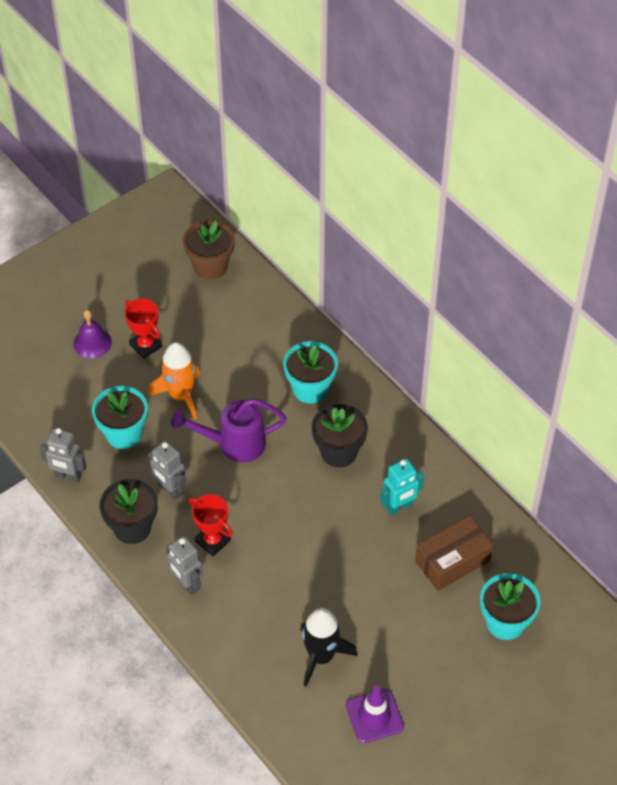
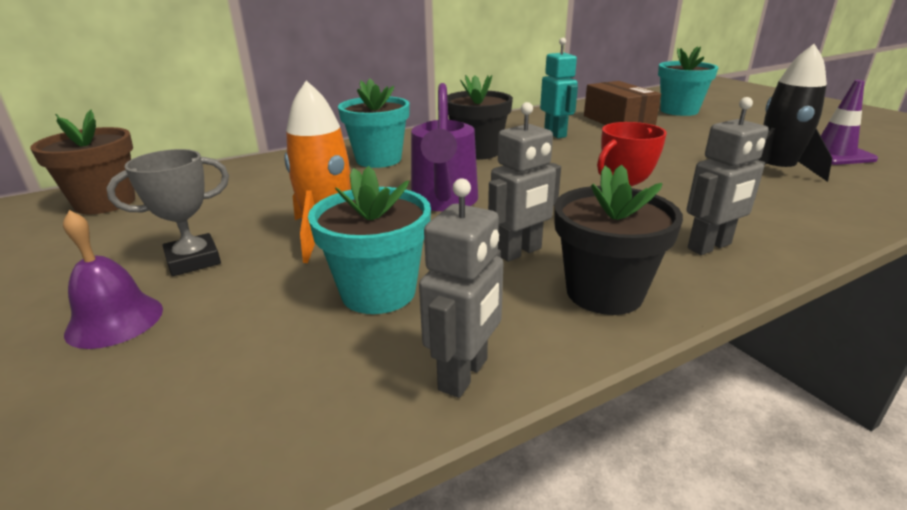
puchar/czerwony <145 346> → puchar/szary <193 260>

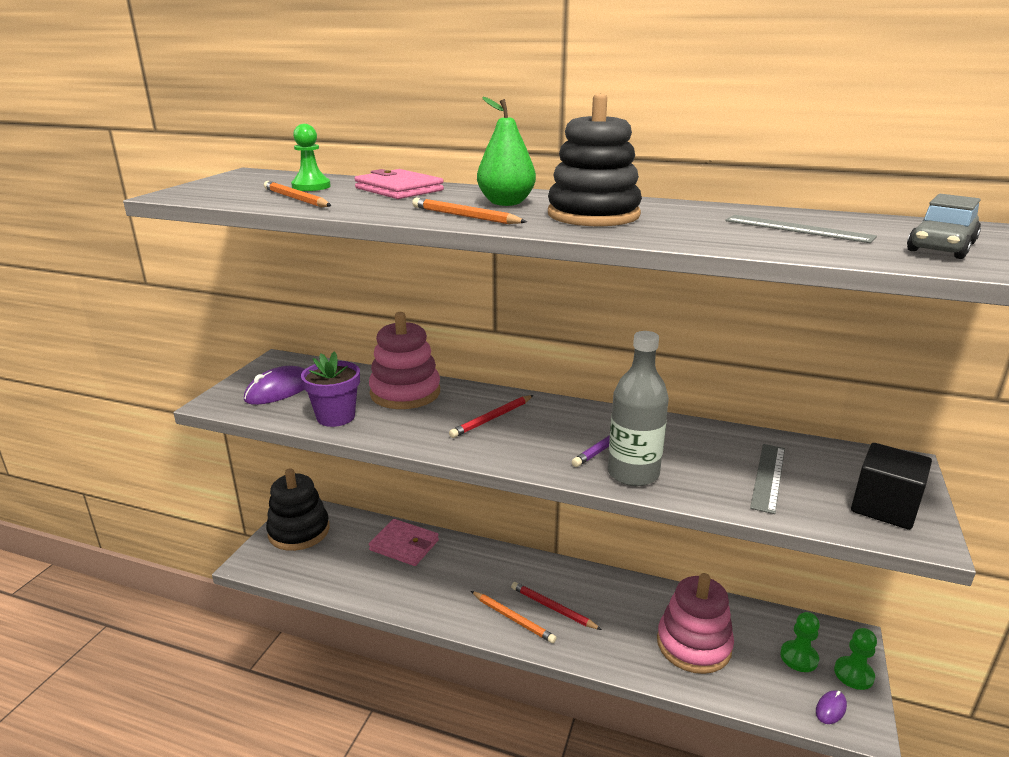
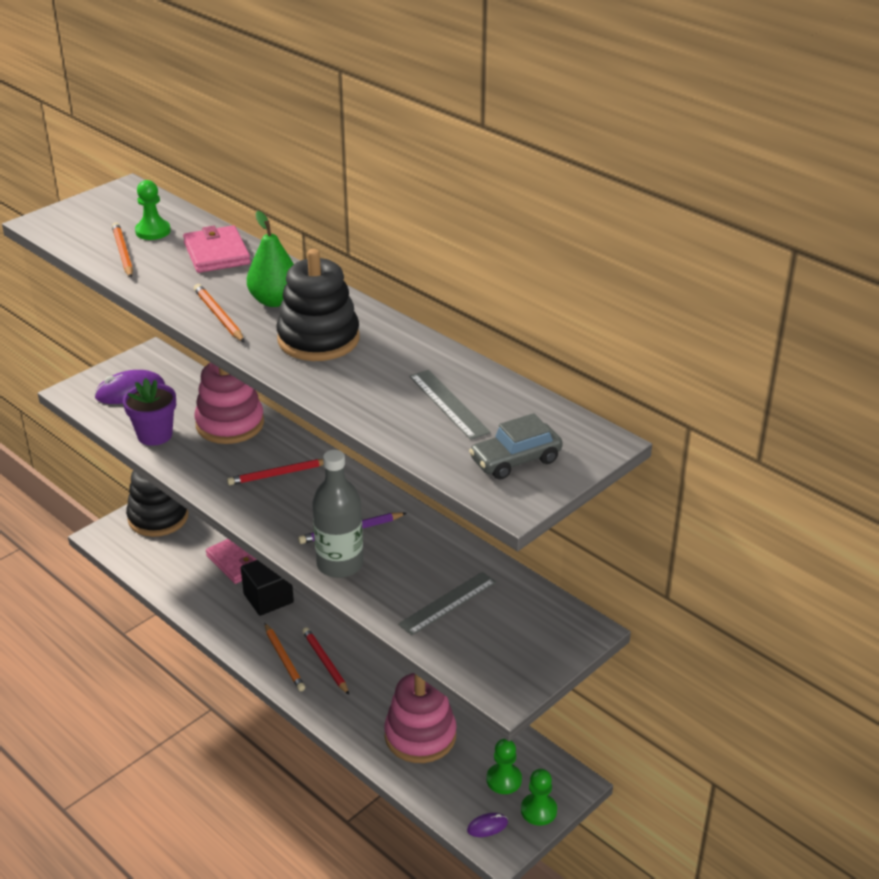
sześcian/czarny <884 507> → sześcian/czarny <268 598>, move

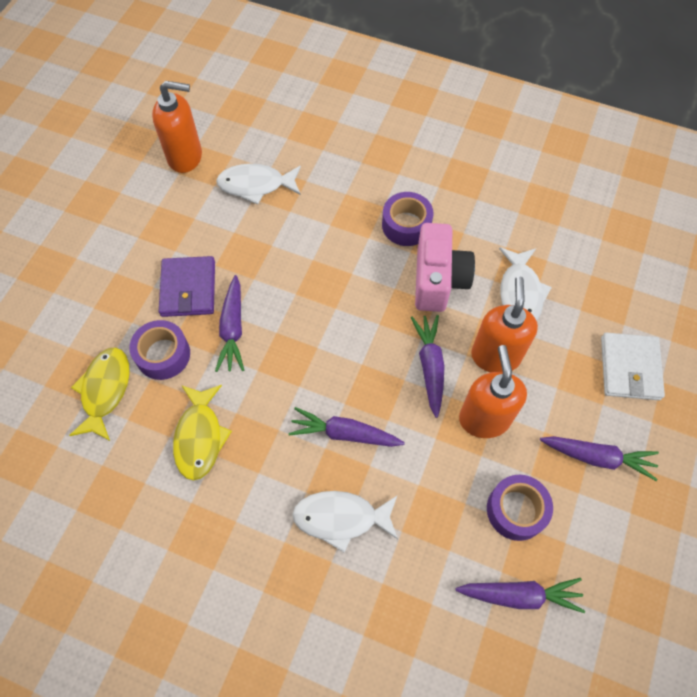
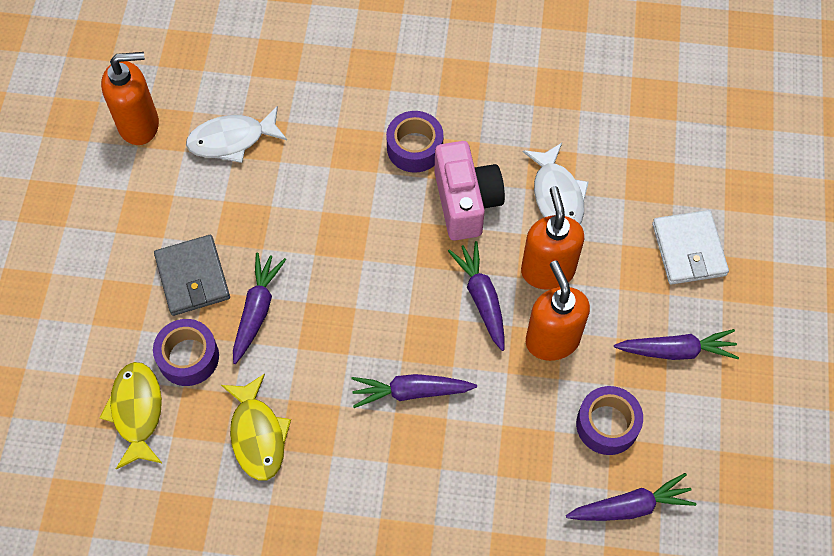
portfel/fioletowy <188 289> → portfel/szary <192 277>
marchewka/fioletowy <233 329> → marchewka/fioletowy <257 310>, 150 degrees counterclockwise
ryba/biały <341 518> → -

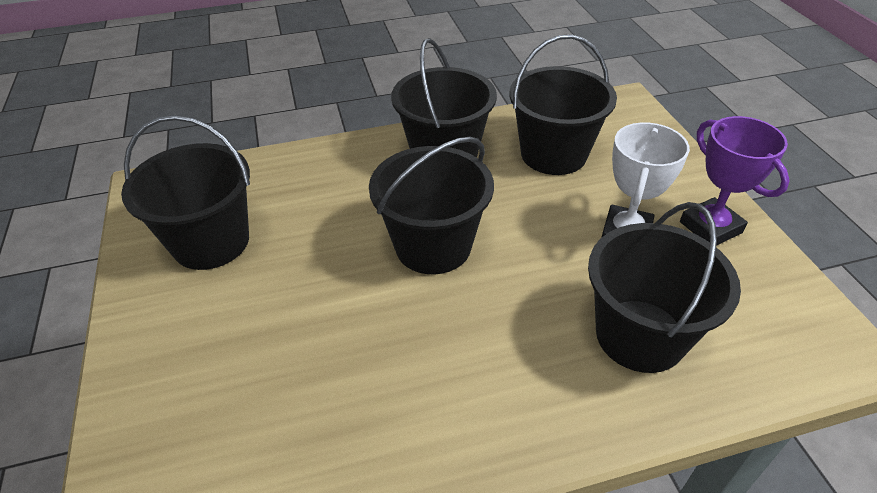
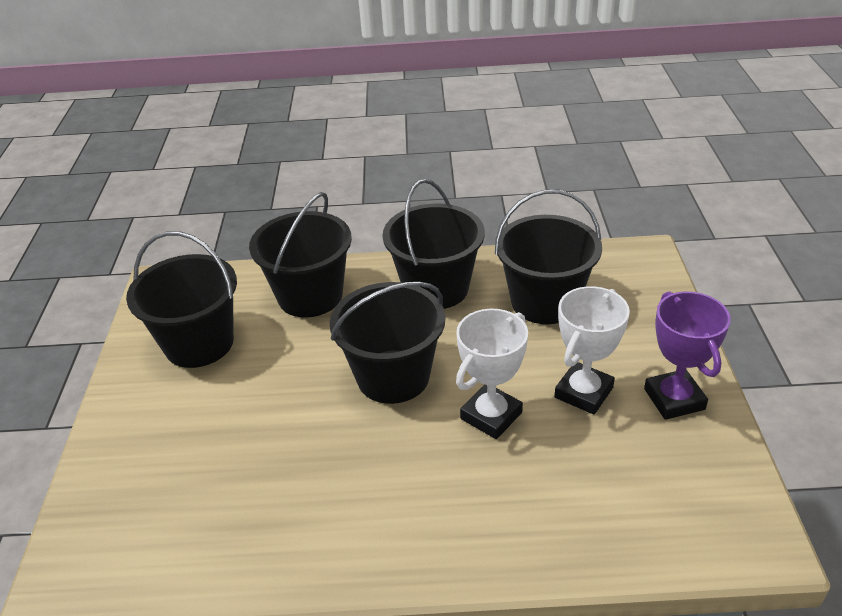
wiadro/czarny <640 335> → wiadro/czarny <310 296>, move
- → puchar/biały <491 415>

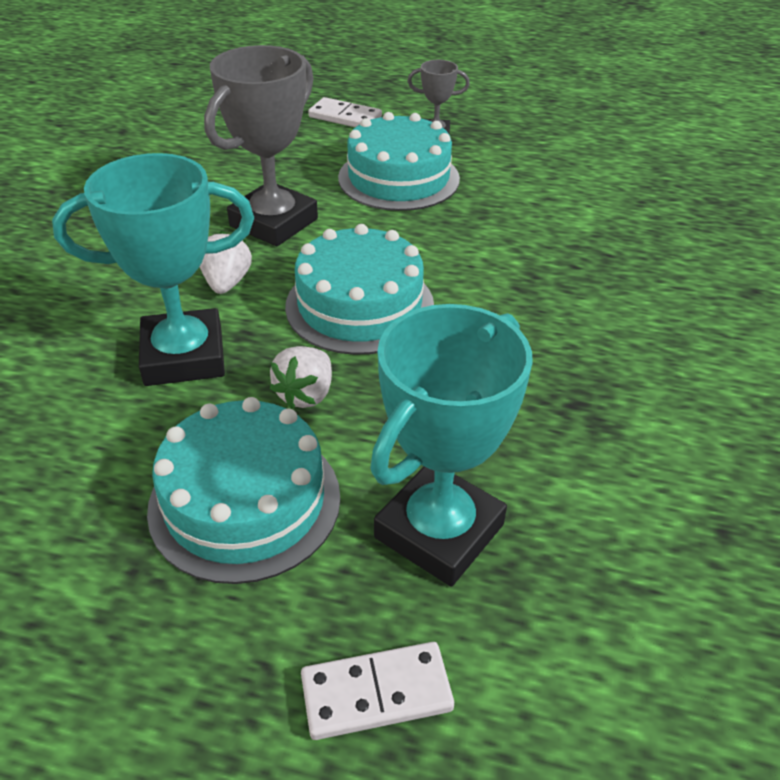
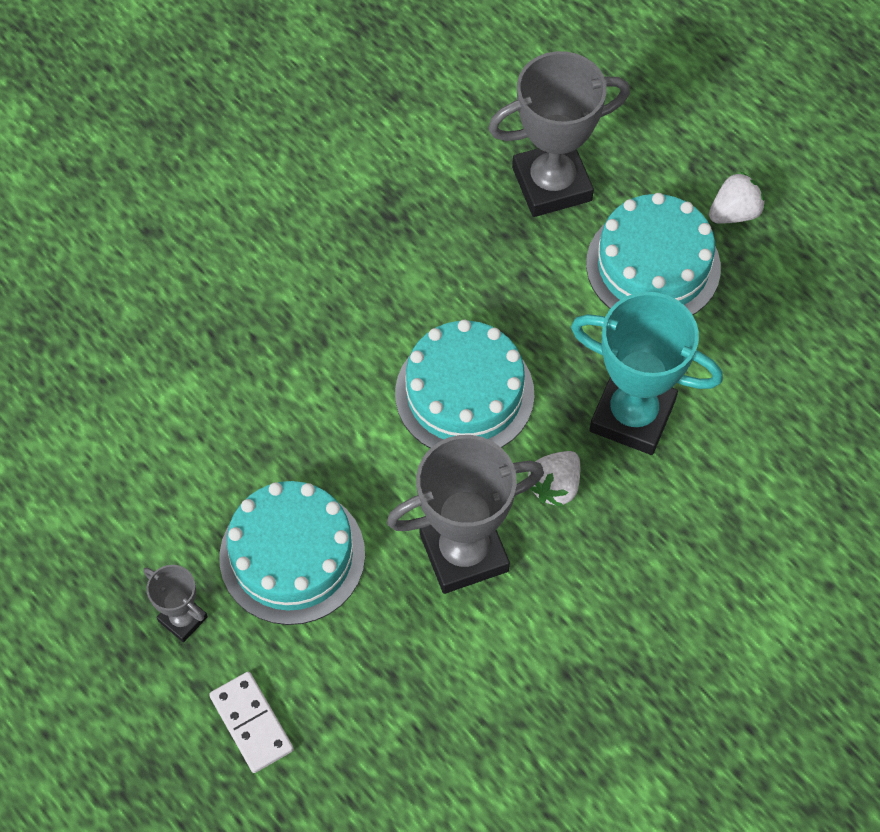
truskawka/biały <306 394> → truskawka/biały <734 213>, move
kostka domina/biały <376 693> → -
puchar/turkusowy <439 531> → puchar/szary <552 184>

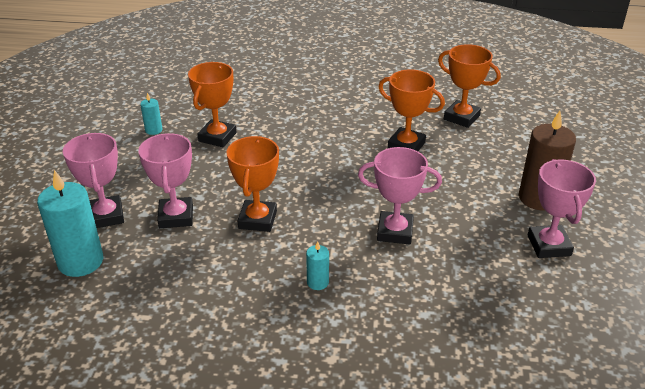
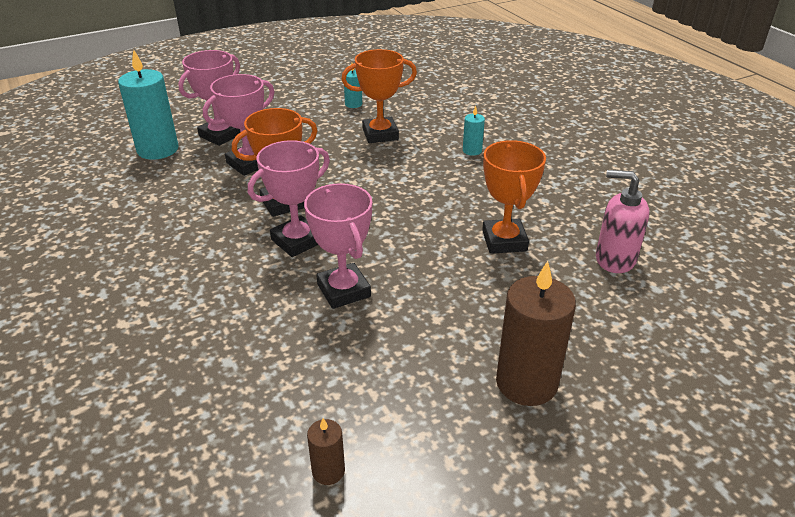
świeca/turkusowy <317 282> → świeca/turkusowy <472 150>, move
puchar/pomarańczowy <461 117> → dozownik mydła/różowy <614 259>
puchar/różowy <549 245> → puchar/różowy <297 241>, move
- → świeca/brązowy <328 471>

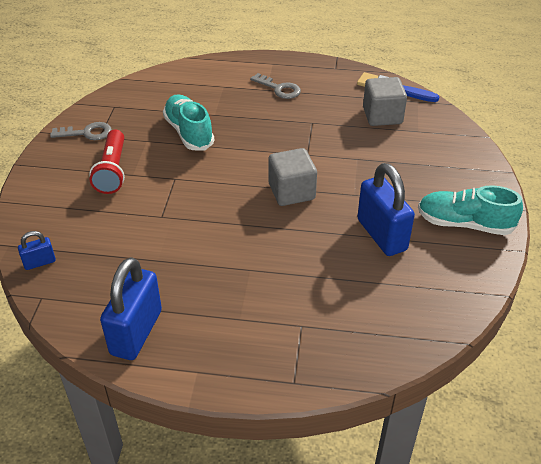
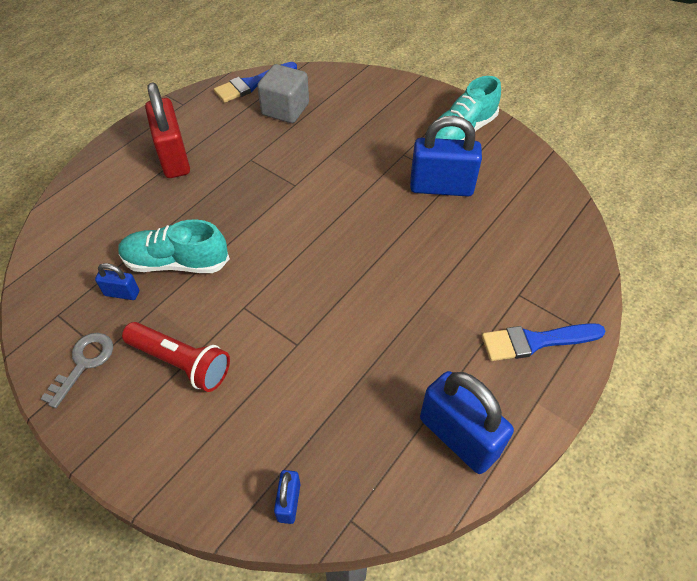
klucz/szary <279 89> → kłódka/czerwony <174 158>
sześcian/szary <291 192> → -
- → kłódka/niebieski <122 293>
- → pędzel/niebieski <535 341>

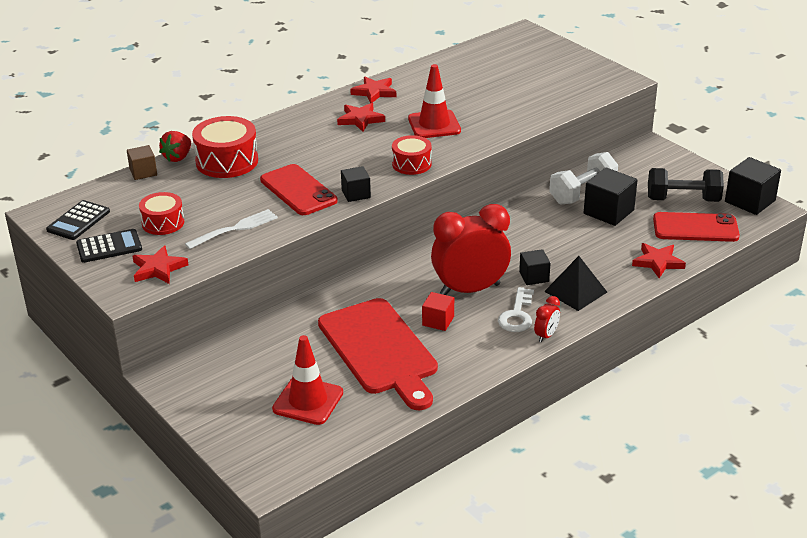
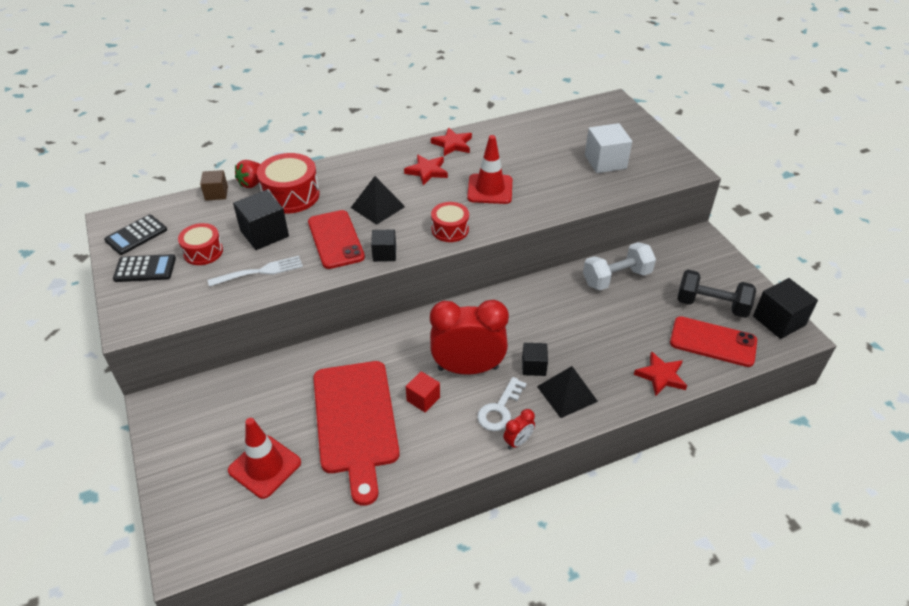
gwiazda/czerwony <158 268> → -
sześcian/czarny <608 212> → sześcian/czarny <264 234>, move
- → piramida/czarny <377 207>
- → sześcian/biały <605 162>

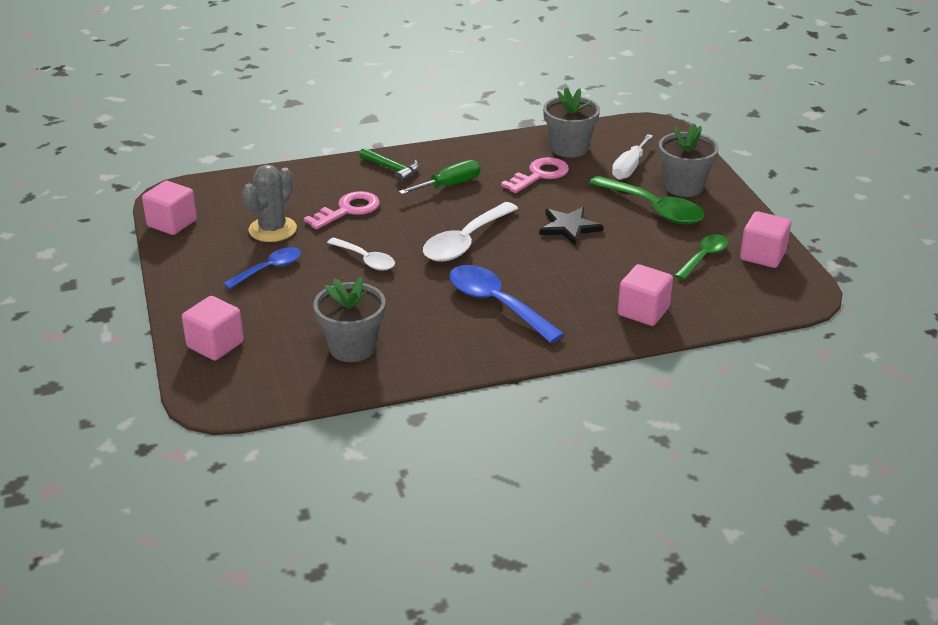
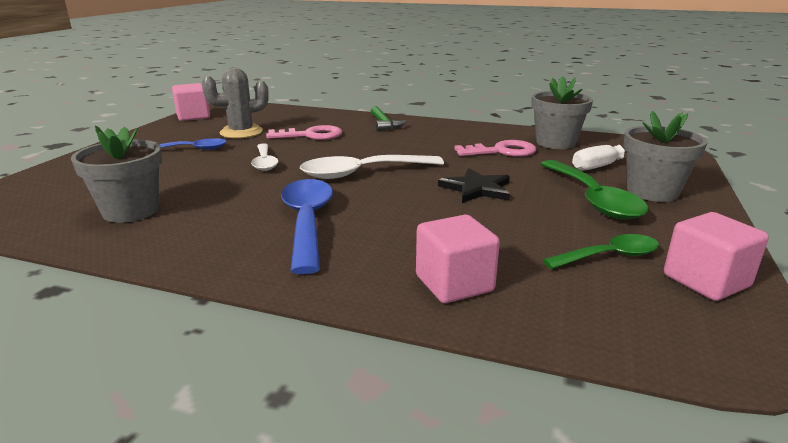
sześcian/różowy <215 345> → -
śrubokręt/zielony <449 185> → -

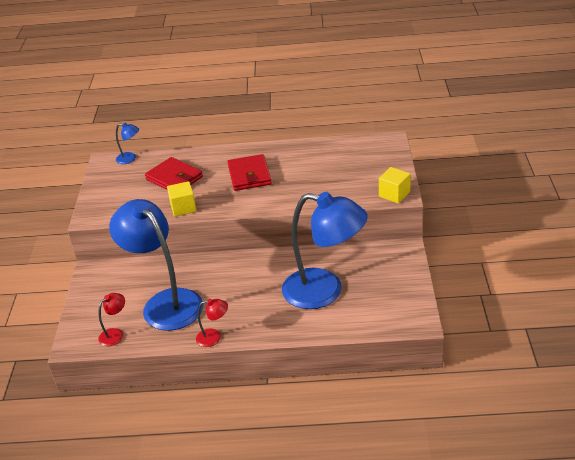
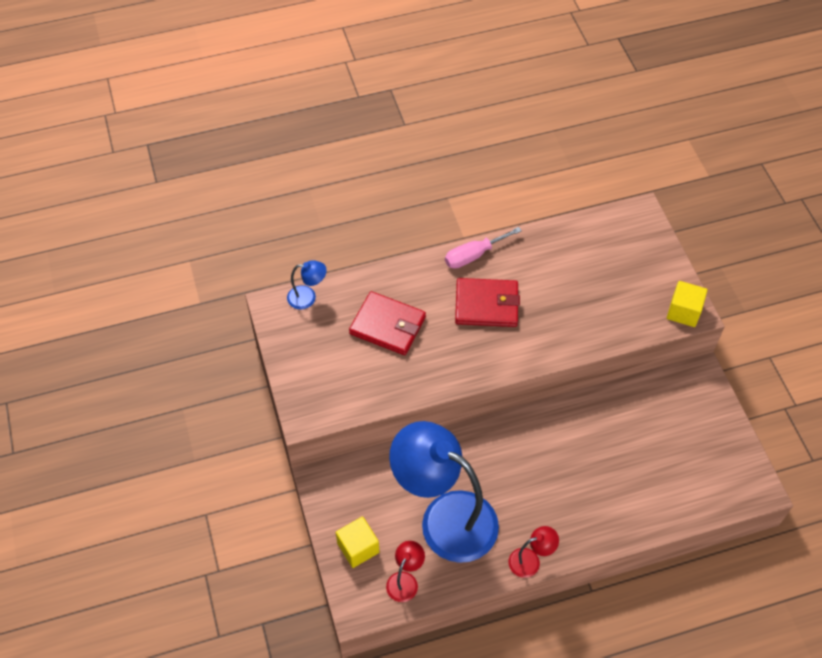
sześcian/żółty <183 208> → sześcian/żółty <358 548>, move
portfel/czerwony <249 175> → portfel/czerwony <486 305>, 60 degrees counterclockwise
lampka/niebieski <325 291> → -
- → śrubokręt/różowy <473 255>

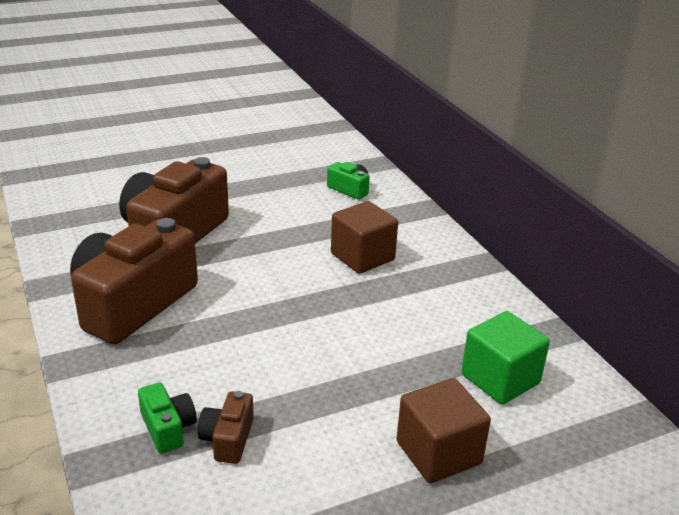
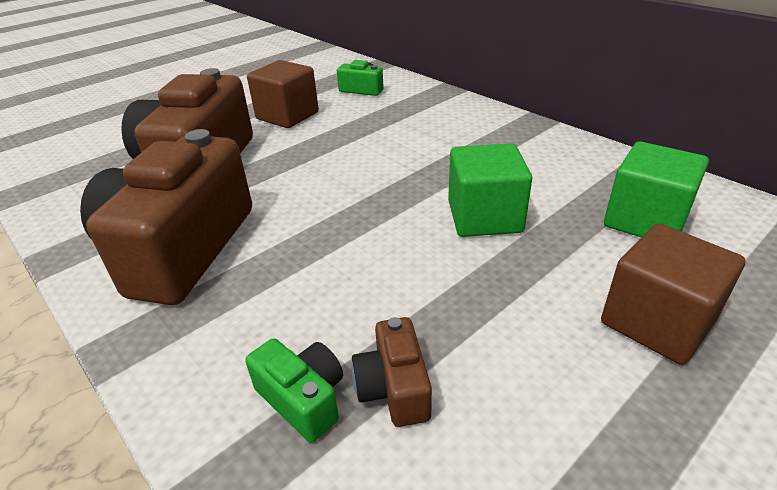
sześcian/brązowy <362 257> → sześcian/brązowy <287 116>, move
- → sześcian/zielony <484 217>

